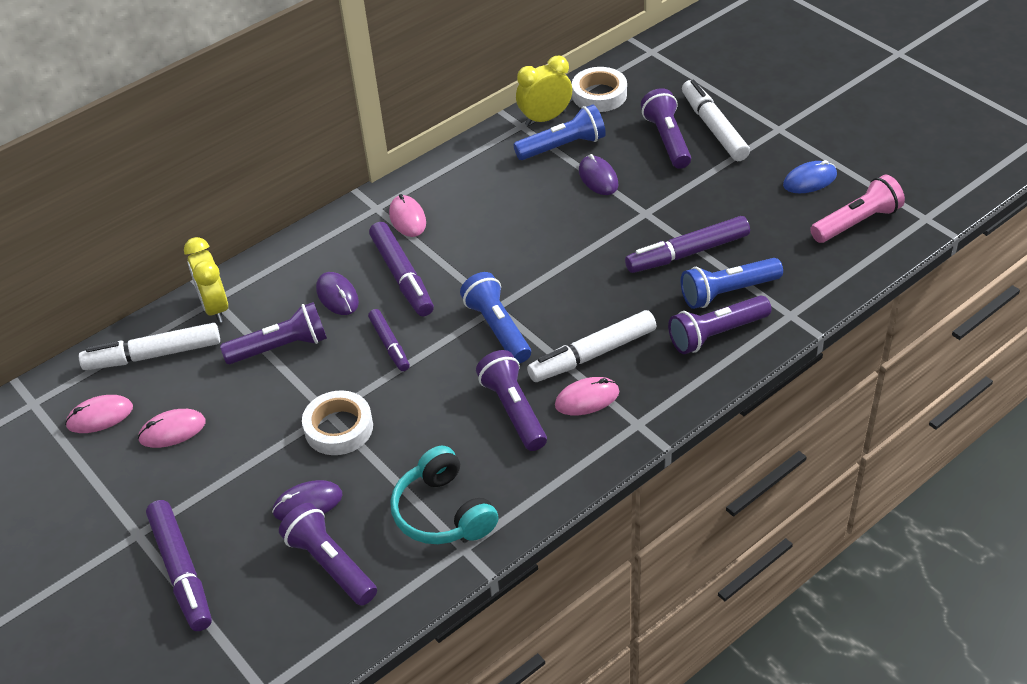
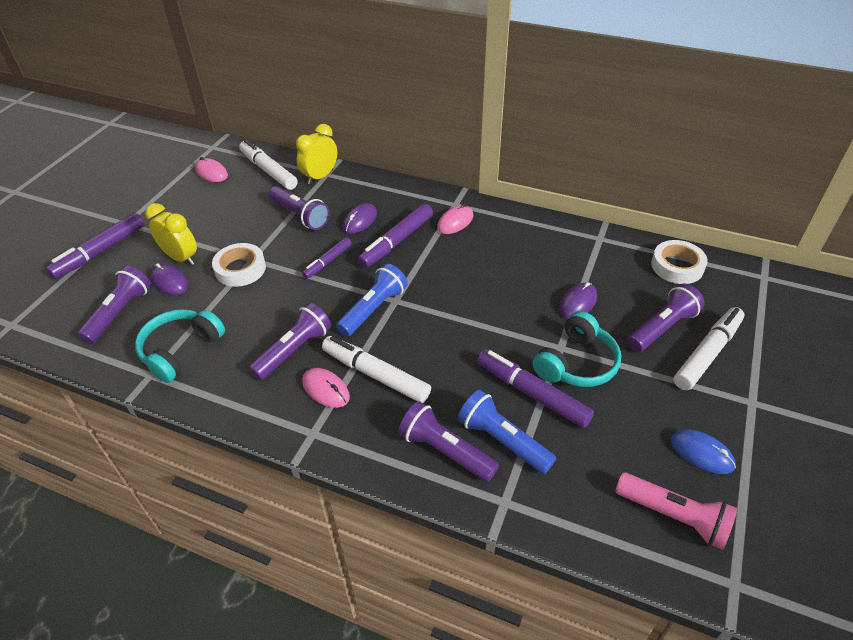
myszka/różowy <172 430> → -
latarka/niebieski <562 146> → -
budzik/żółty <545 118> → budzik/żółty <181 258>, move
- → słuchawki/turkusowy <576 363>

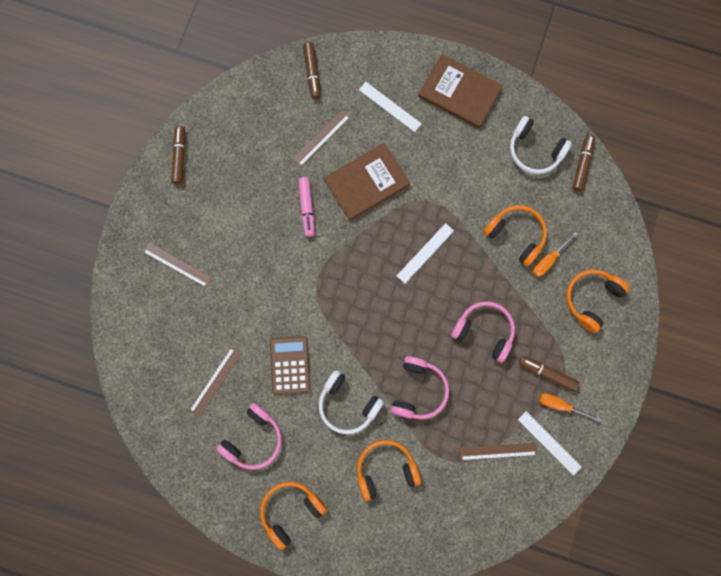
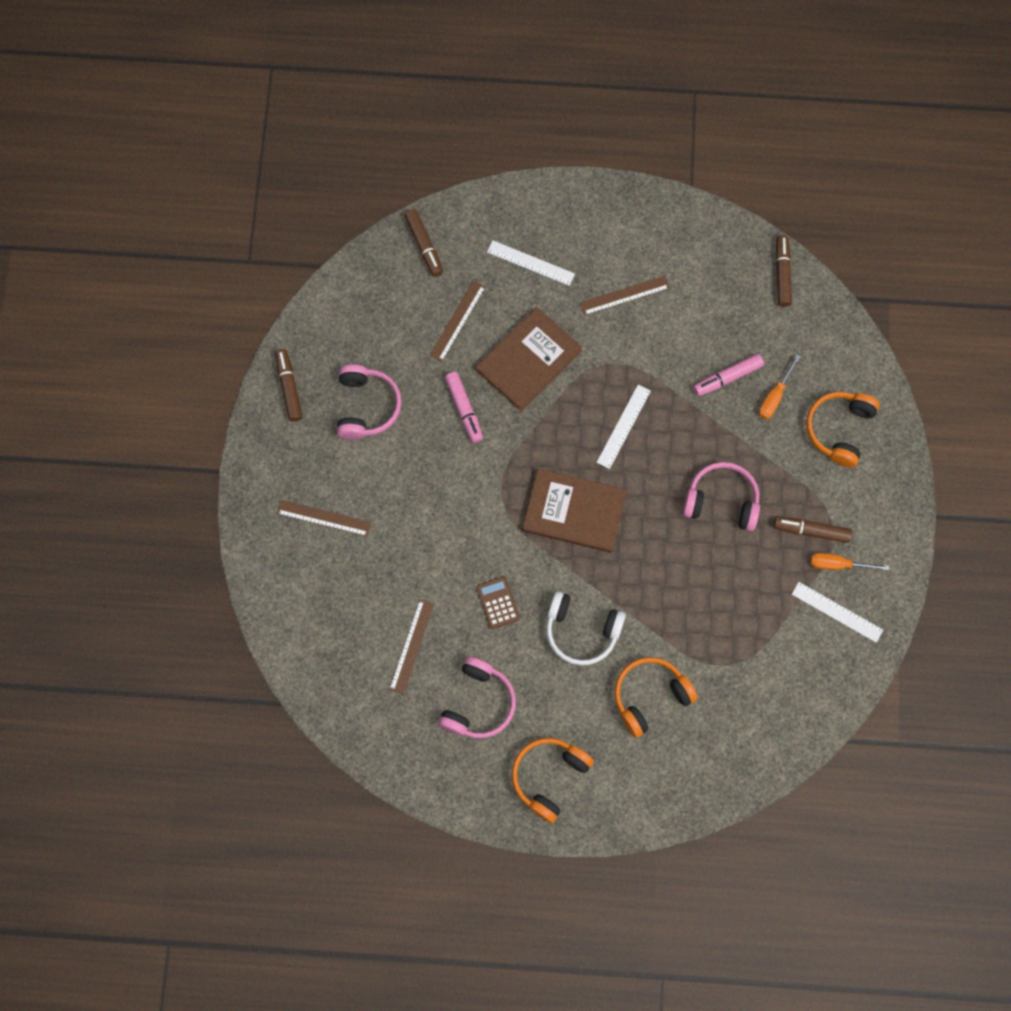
kalkulator/brązowy <290 365> → kalkulator/brązowy <497 602>, x0.66
słuchawki/różowy <418 390> → słuchawki/różowy <366 406>, move
książka/brązowy <459 92> → książka/brązowy <574 512>, move
linijka/brązowy <498 451> → linijka/brązowy <624 295>, move
słuchawki/pomarańczowy <516 235> → flamaster/różowy <727 378>
słuchawki/biały <535 150> → -

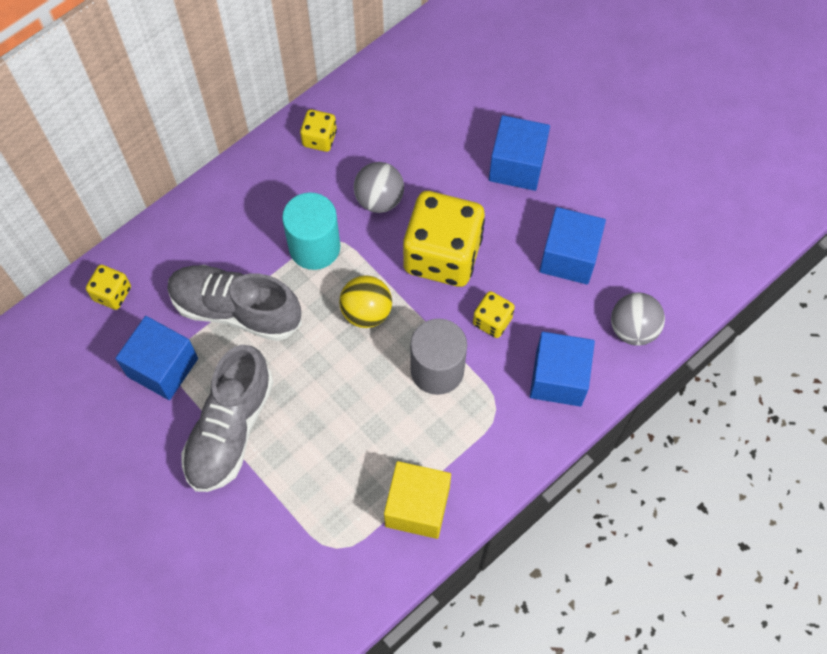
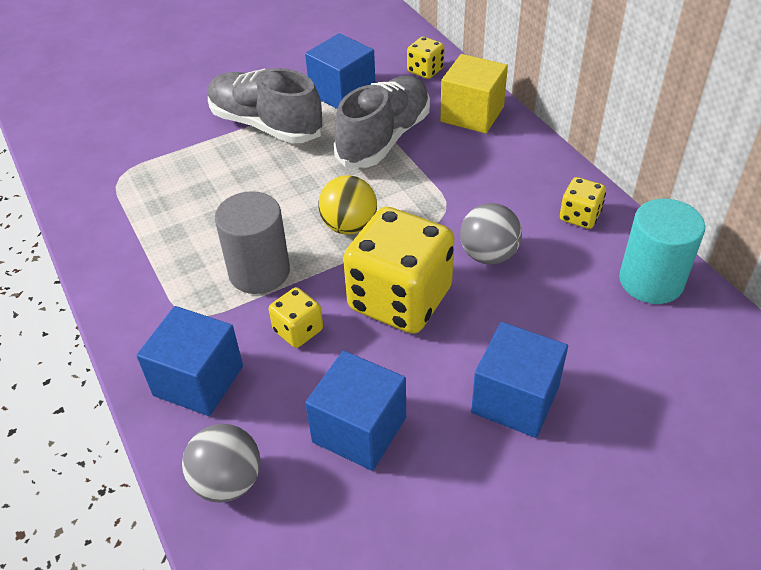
walec/turkusowy <314 247> → walec/turkusowy <651 281>, move
sześcian/żółty <417 507> → sześcian/żółty <472 114>, move

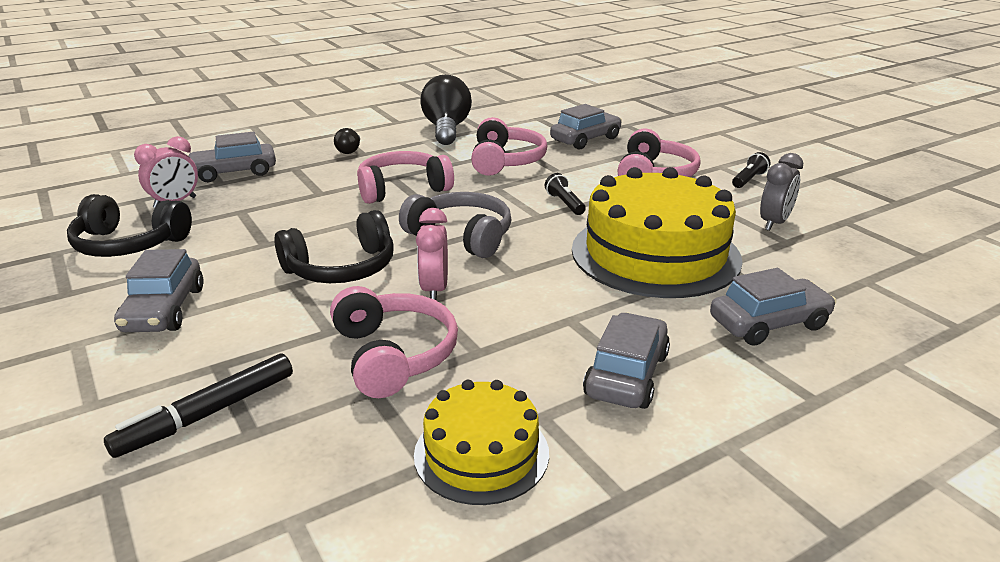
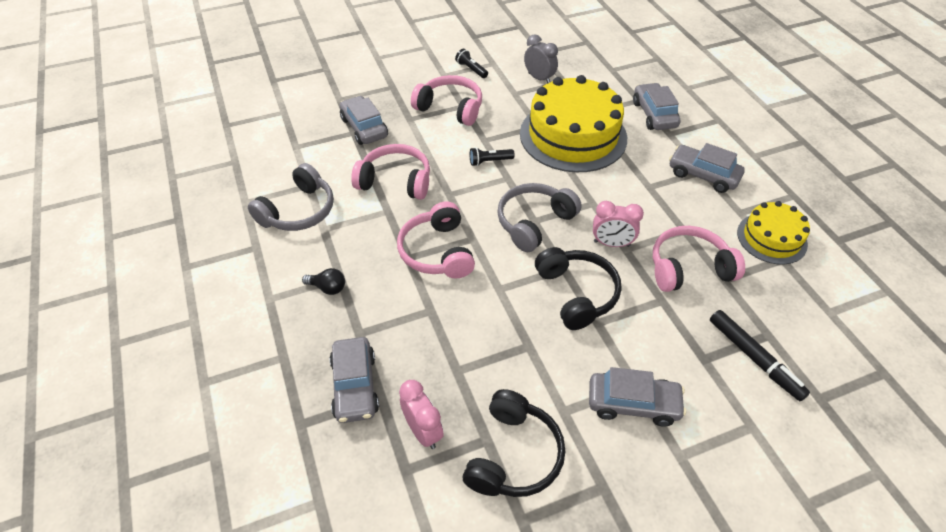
żarówka/czarny <446 129> → słuchawki/szary <298 211>

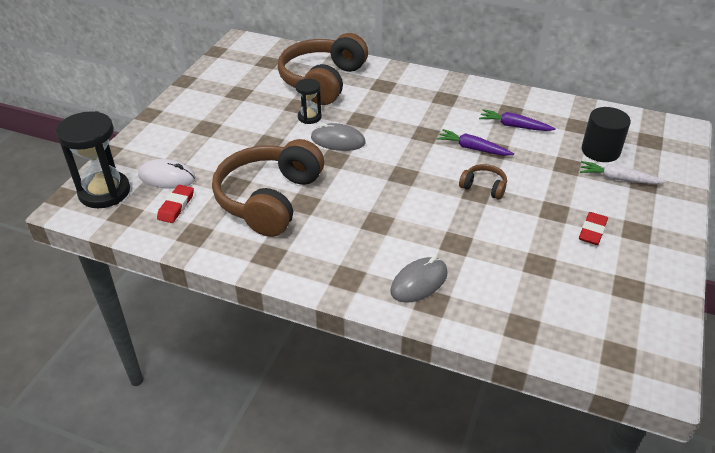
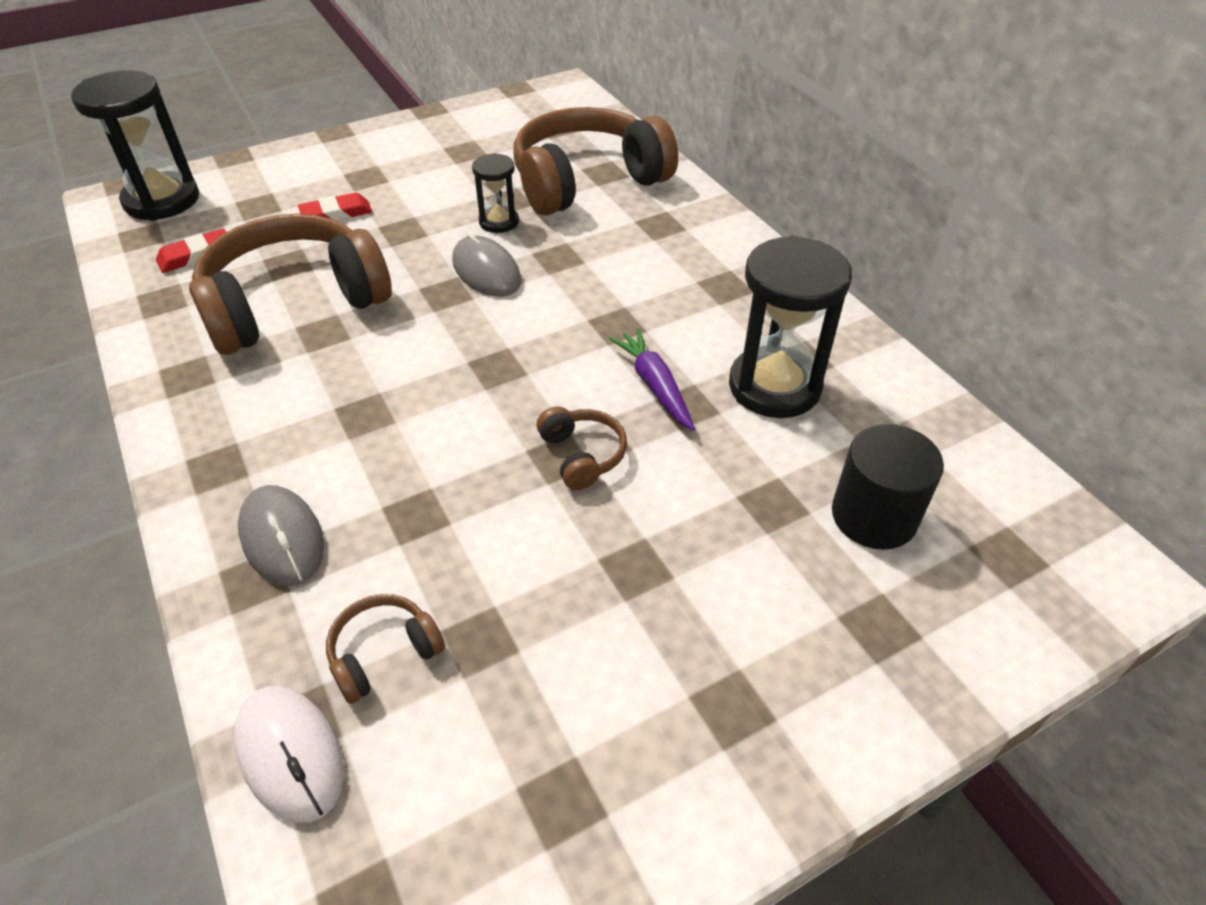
myszka/biały <167 177> → myszka/biały <290 754>, move
myszka/szary <419 282> → myszka/szary <282 538>, 60 degrees clockwise
marchewka/fioletowy <514 126> → klepsydra/czarny <774 386>
gumka do mazania/czerwony <592 231> → gumka do mazania/czerwony <336 214>, move
marchewka/biały <618 179> → -
- → słuchawki/brązowy <384 654>

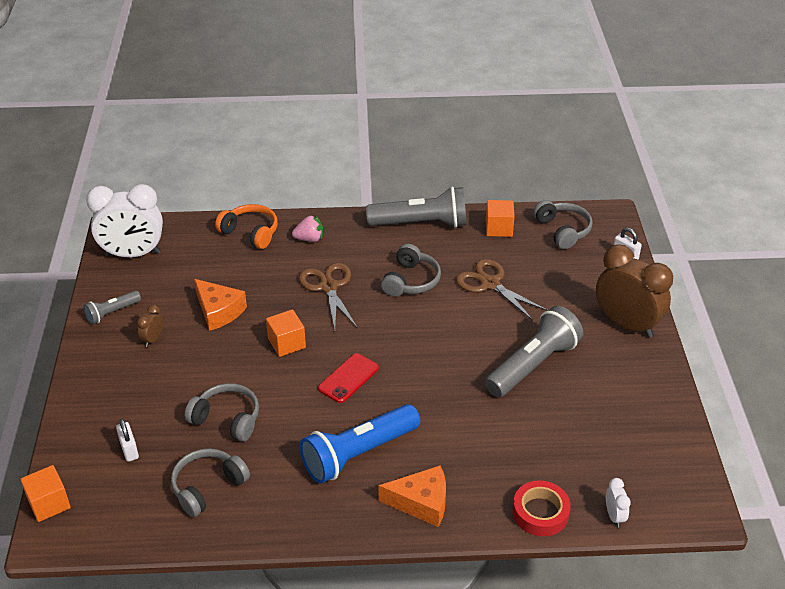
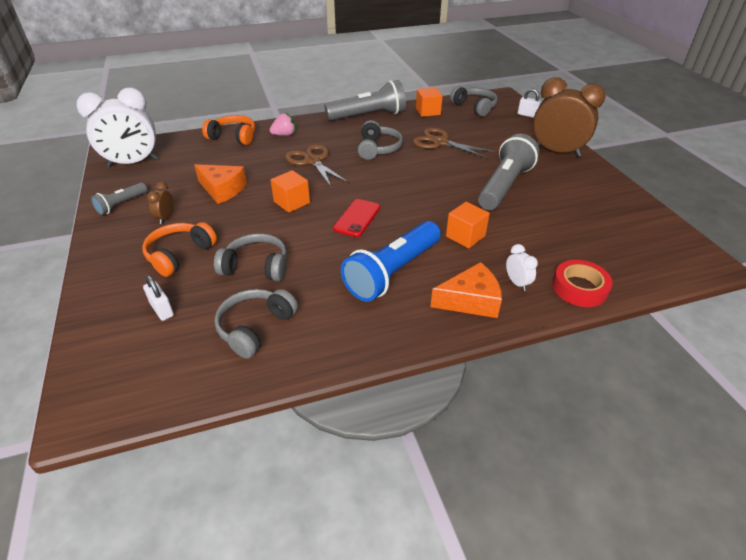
sześcian/pomarańczowy <49 503> → sześcian/pomarańczowy <465 236>, move
budzik/biały <614 516> → budzik/biały <517 283>, move
- → słuchawki/pomarańczowy <179 255>

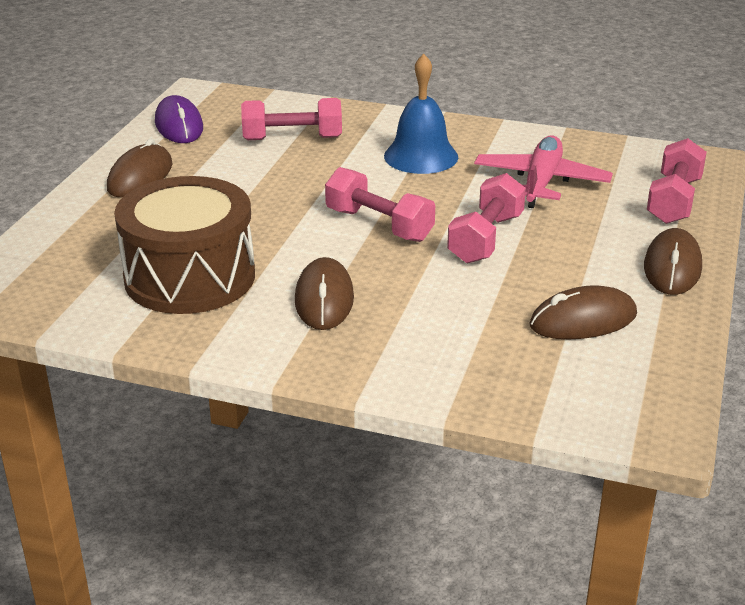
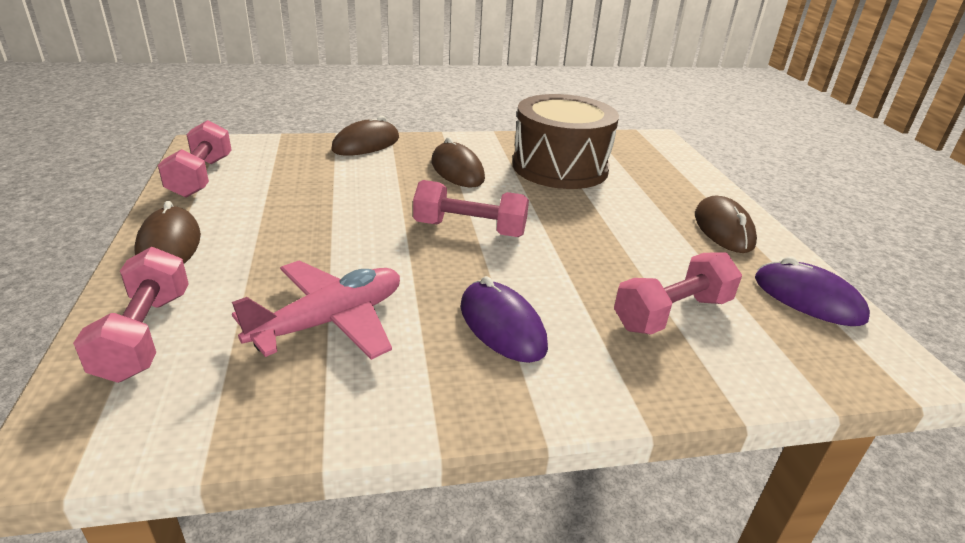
dzwonek/niebieski <421 156> → myszka/fioletowy <502 326>
hantel/różowy <486 238> → hantel/różowy <201 177>, move
samolot/różowy <541 182> → samolot/różowy <330 321>, 120 degrees counterclockwise
myszka/brązowy <583 320> → myszka/brązowy <366 144>, move

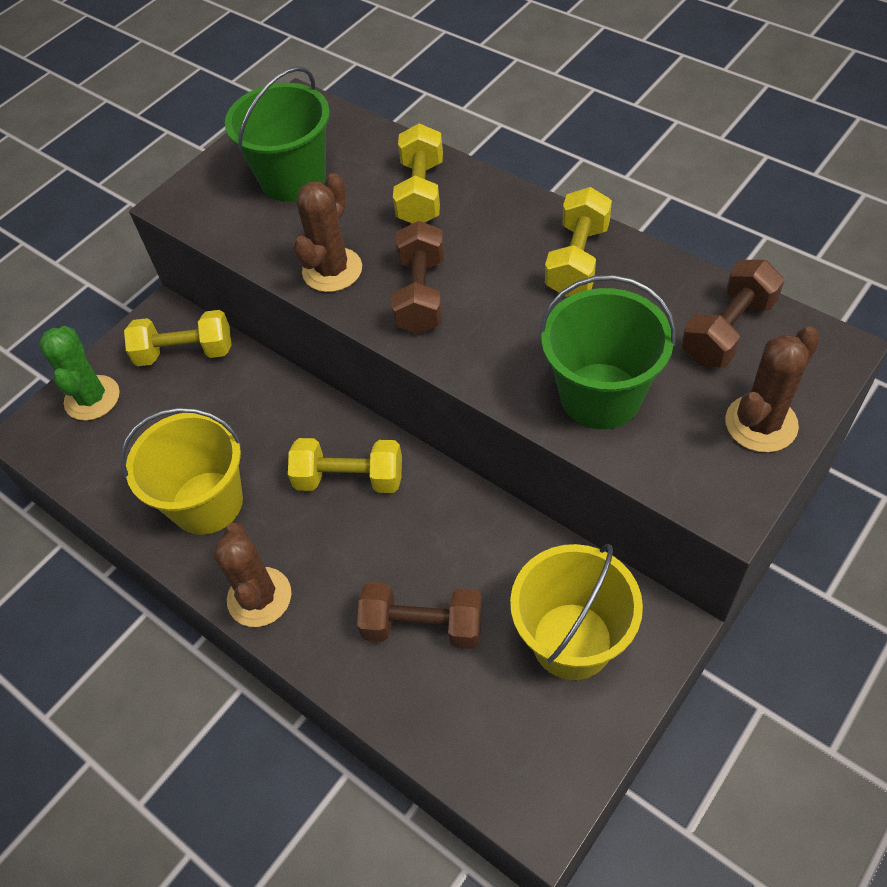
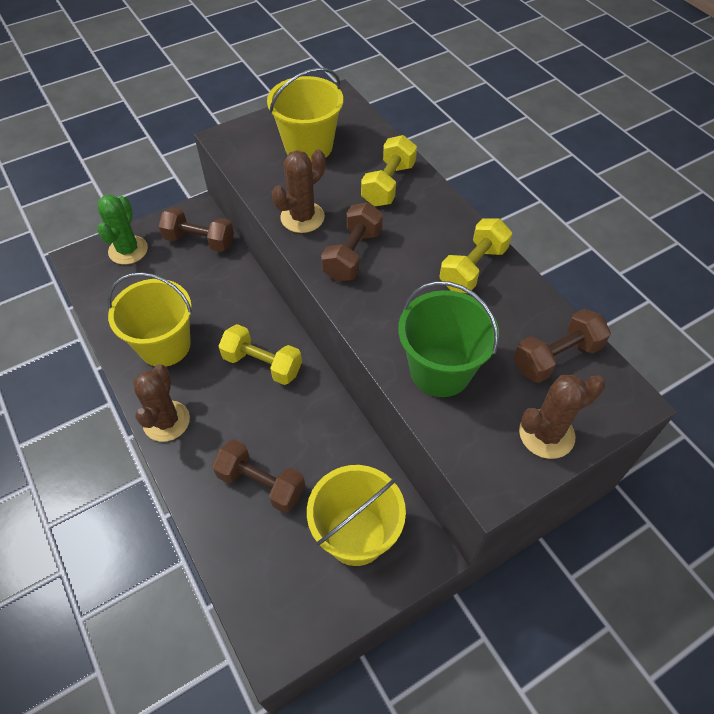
hantel/żółty <185 352> → hantel/brązowy <199 241>
wiadro/zielony <293 178> → wiadro/żółty <308 146>

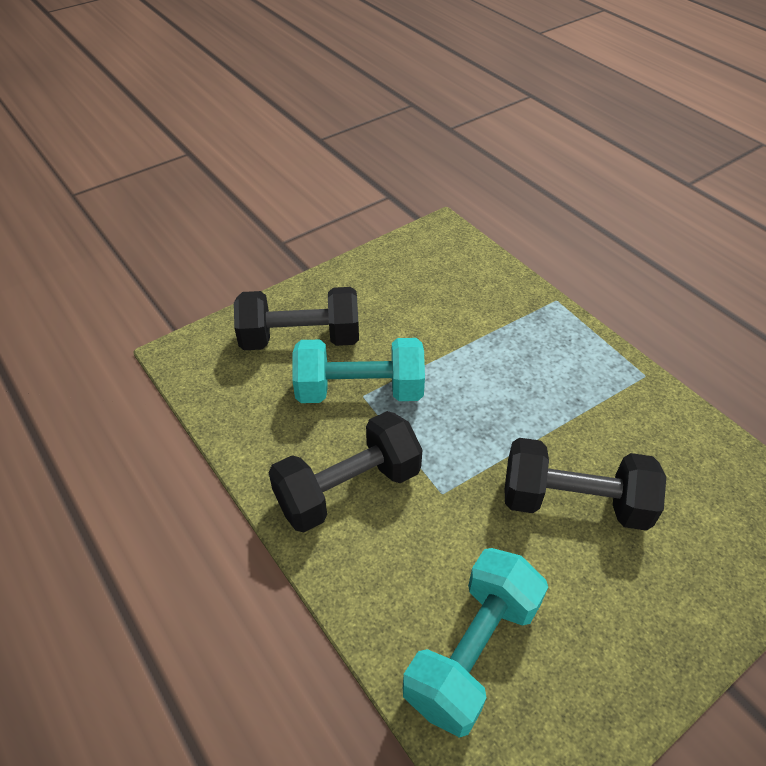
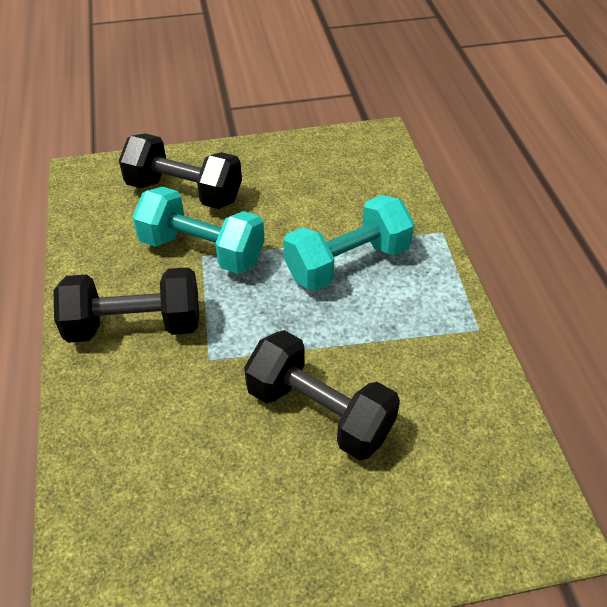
hantel/turkusowy <472 652> → hantel/turkusowy <347 263>, move

